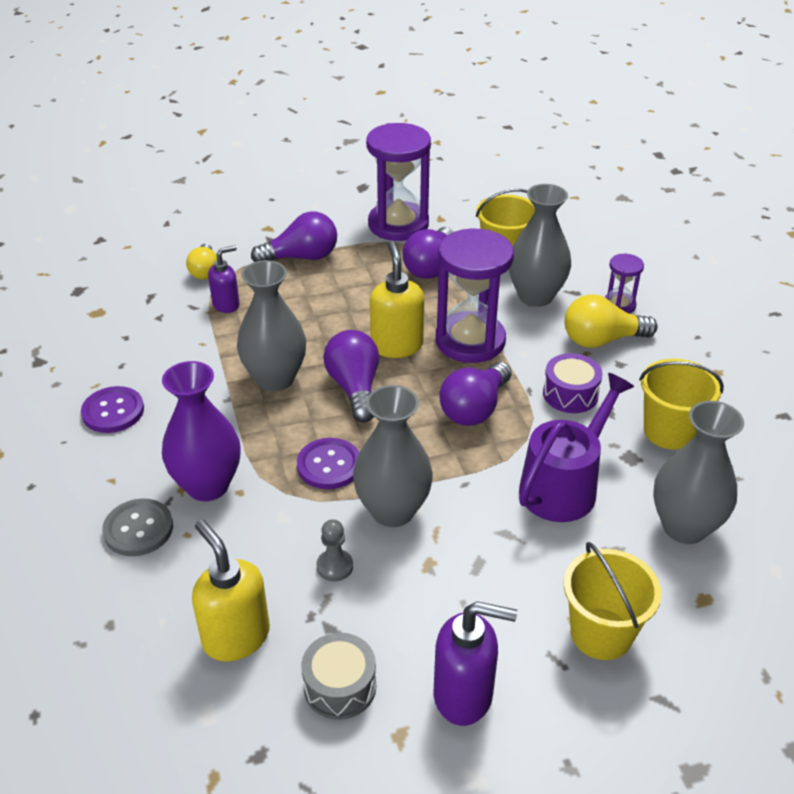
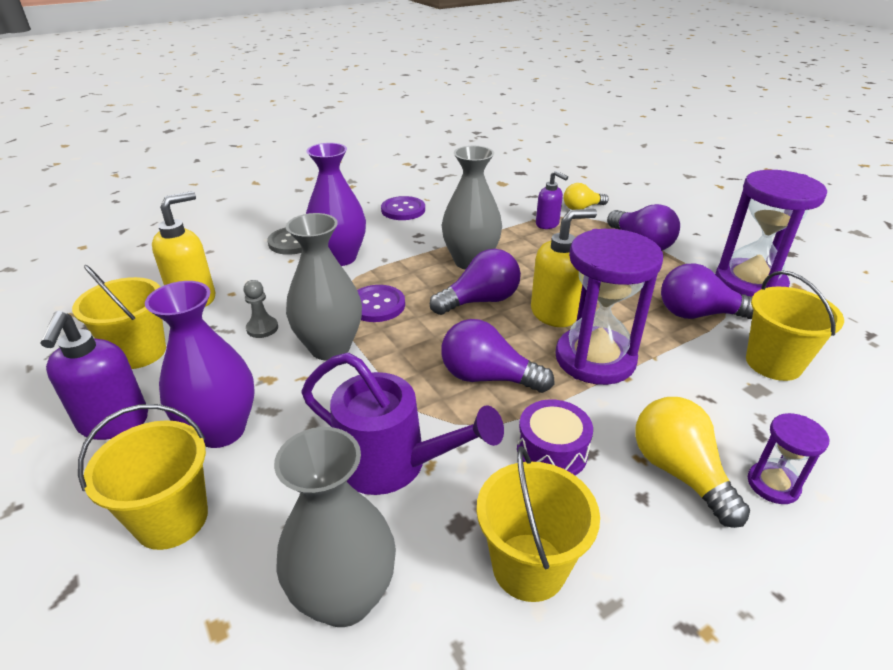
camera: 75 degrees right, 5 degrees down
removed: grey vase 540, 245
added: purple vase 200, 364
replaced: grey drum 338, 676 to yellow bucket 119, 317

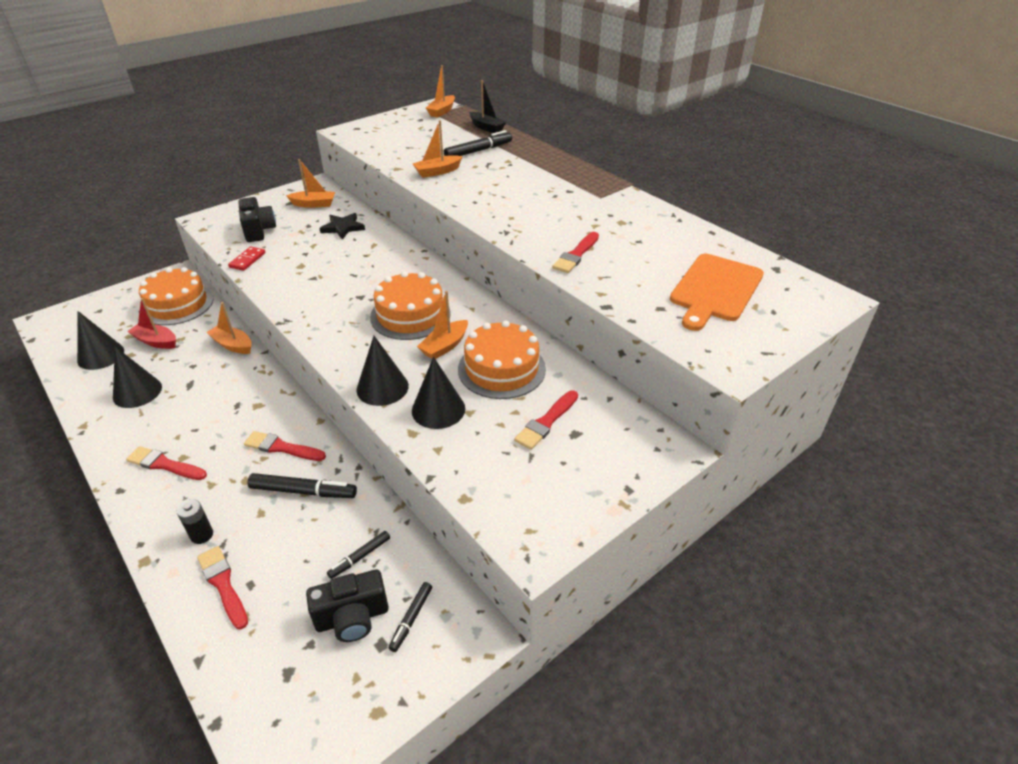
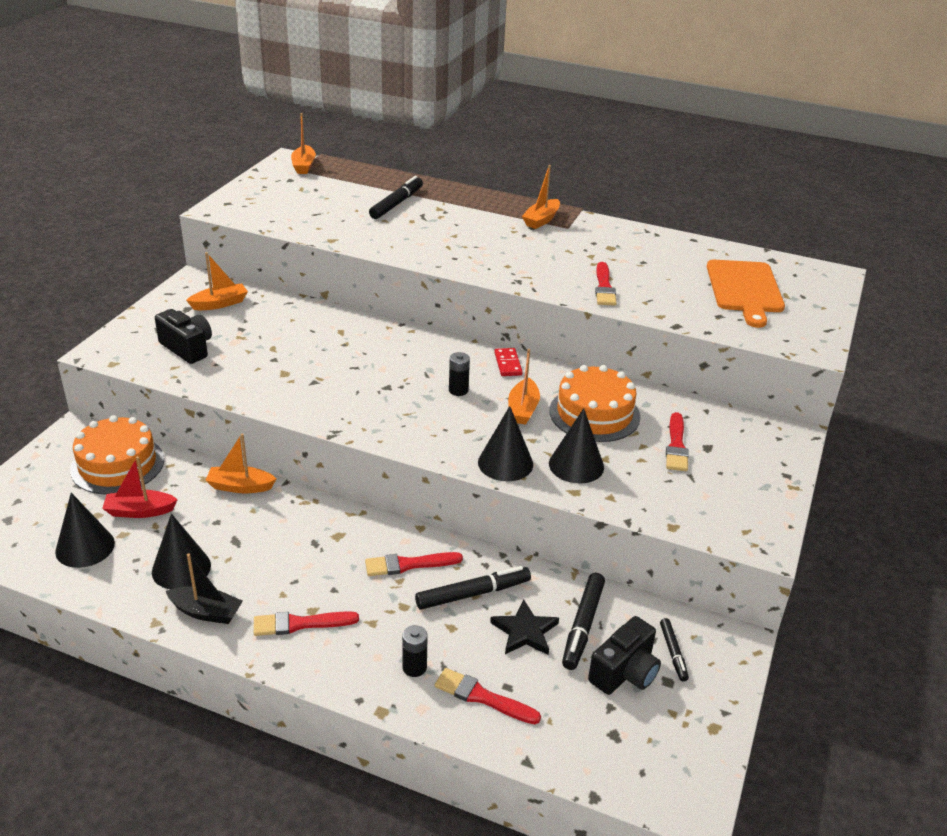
camera: 30 degrees left, 5 degrees down
moved: black boat 487, 106 to 204, 588; black star 342, 226 to 524, 627; red domino 246, 259 to 508, 362; orange boat 438, 149 to 541, 197
replaced: orange cake 410, 305 to black battery 459, 374
resized: black marker 358, 555 = 583, 621 x1.69

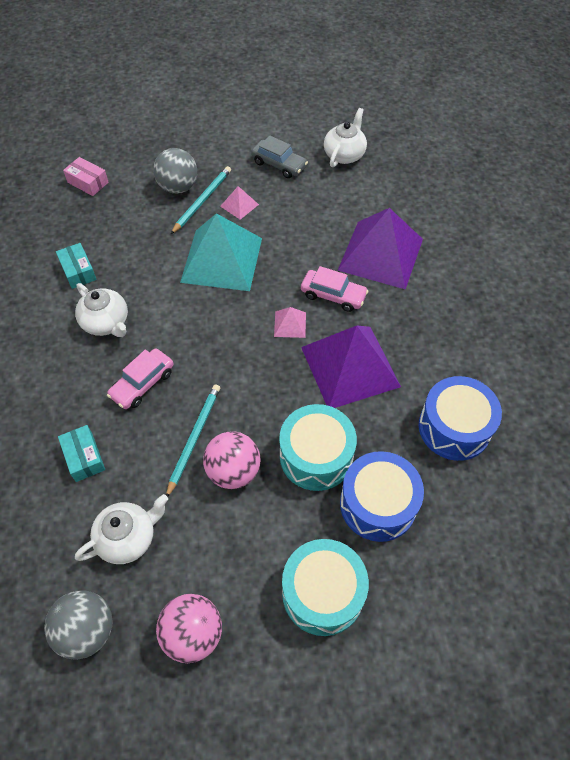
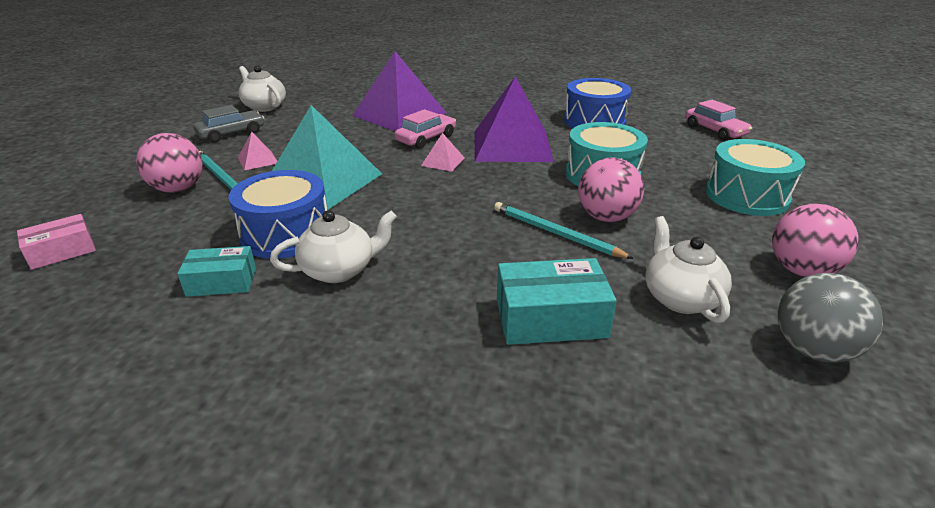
camera: 70 degrees left, 25 degrees down
moved: blue drum 382, 496 to 278, 214; pink car 140, 378 to 719, 120
recoloured: grey ball 175, 171 to pink ball 169, 163
resized: turquoise box 81, 453 = 557, 301 x1.55

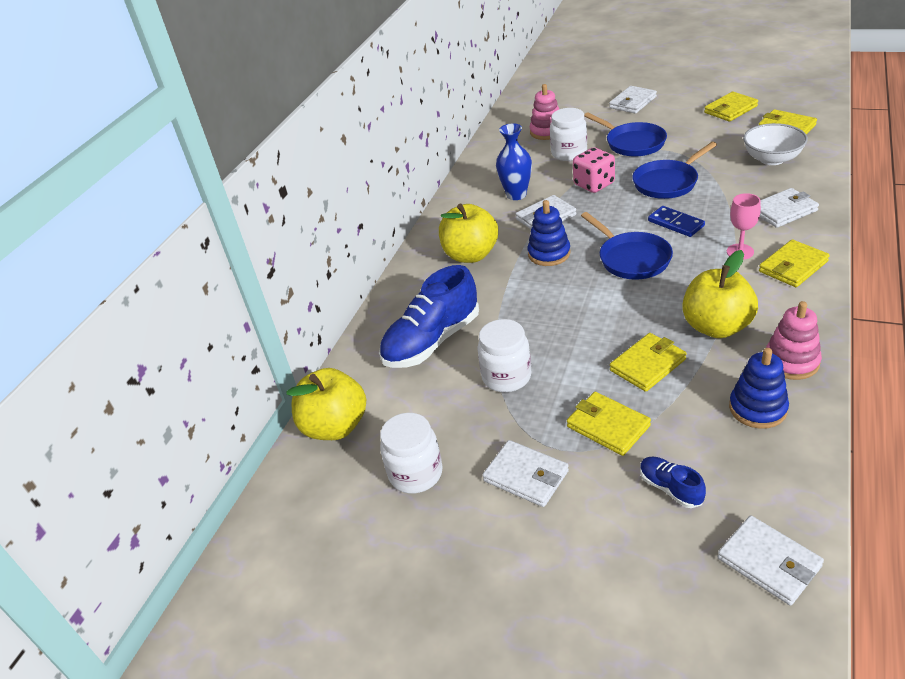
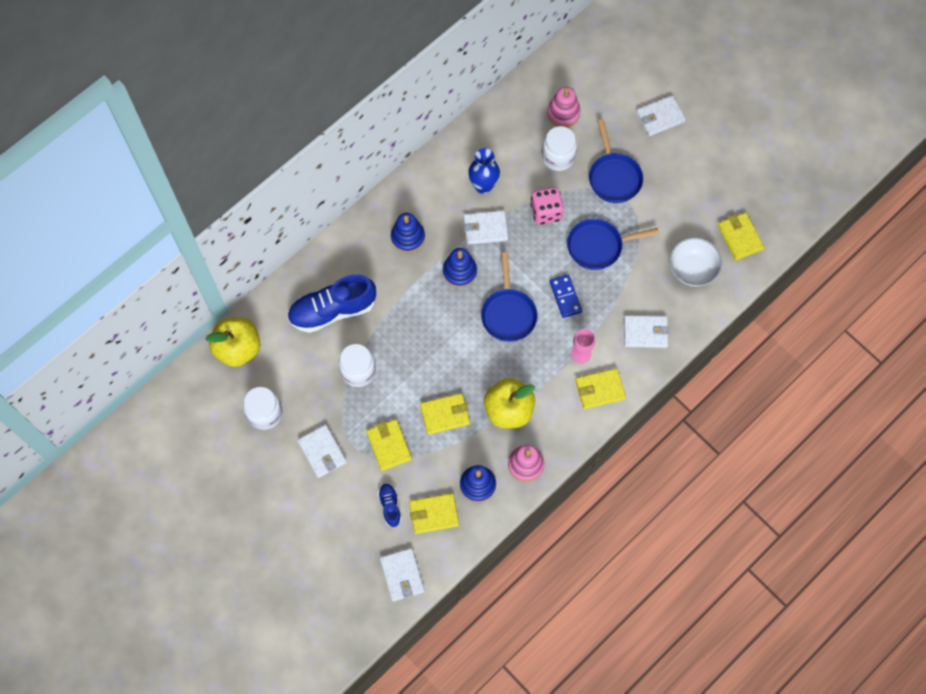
camera: 20 degrees right, 30 degrees up
moved: yellow wallet 731, 107 to 434, 513
replaced: yellow apple 468, 233 to blue stacking toy 408, 233

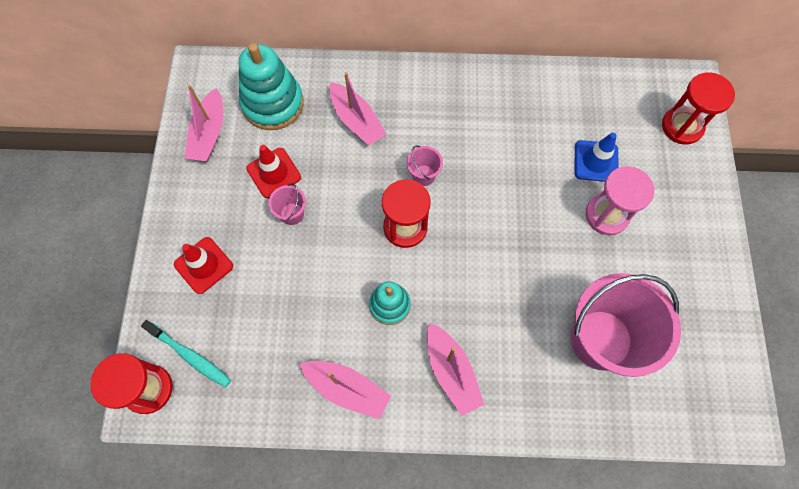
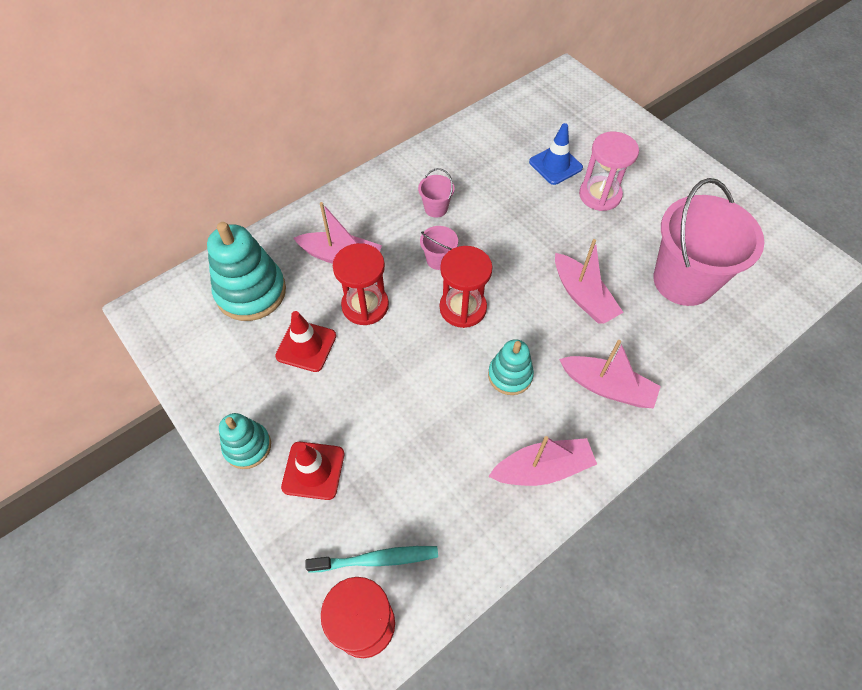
camera: 40 degrees left, 10 degrees down
added: turquoise stacking toy 245, 441
moved: red hourglass 698, 108 to 361, 284; pink bucket 287, 204 to 436, 193; pink boat 204, 123 to 589, 281

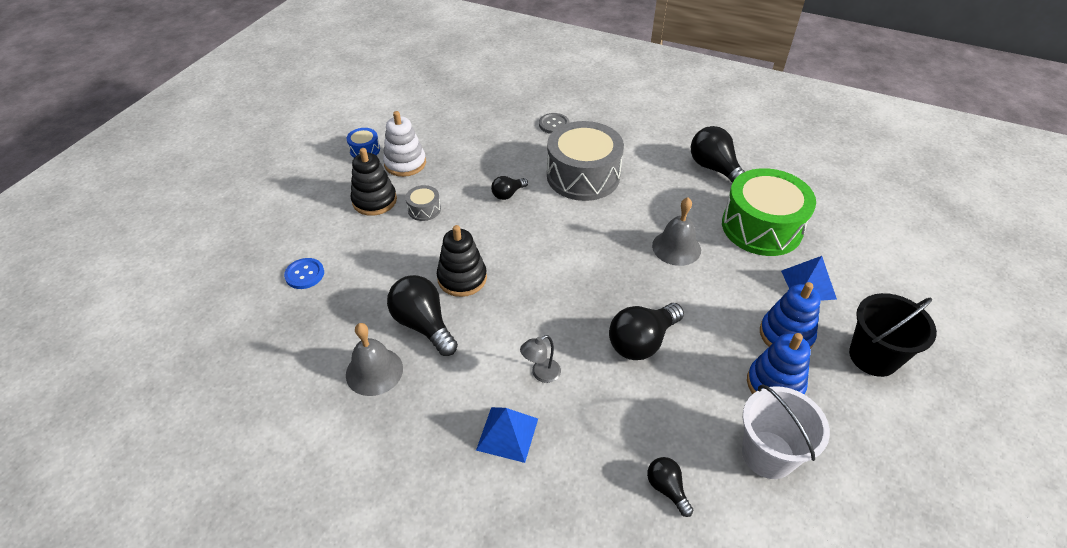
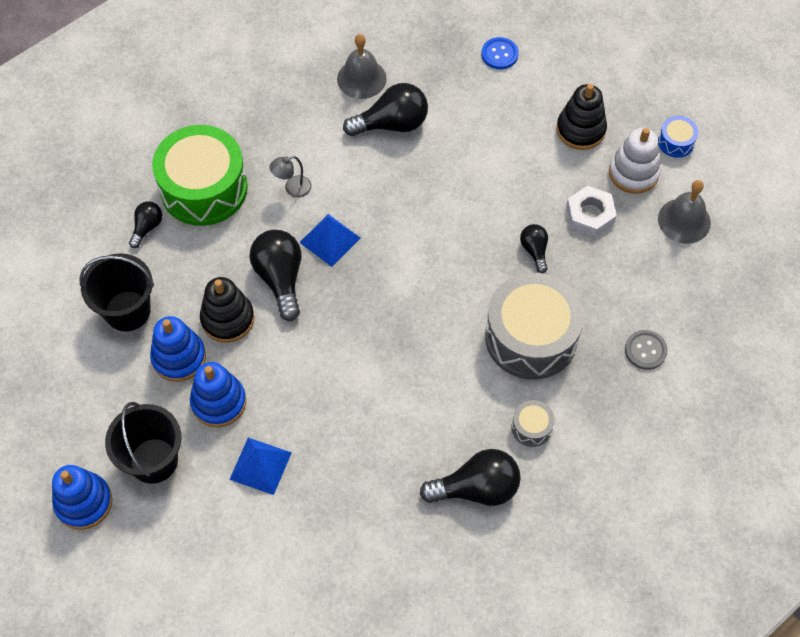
camera: 115 degrees right, 15 degrees up
added: blue stacking toy 82, 497; white nut 591, 211
moved: green drum 769, 212 to 200, 175; black stacking toy 462, 261 to 227, 310; blue pyramid 507, 435 to 329, 240; grey drum 423, 203 to 533, 423; grey bell 676, 231 to 684, 212
recoloured: white bucket 786, 431 to black bucket 116, 292
turned: black light bulb 670, 487 = 145, 224 60 degrees counterclockwise; grey lamp 540, 359 = 290, 177 105 degrees counterclockwise

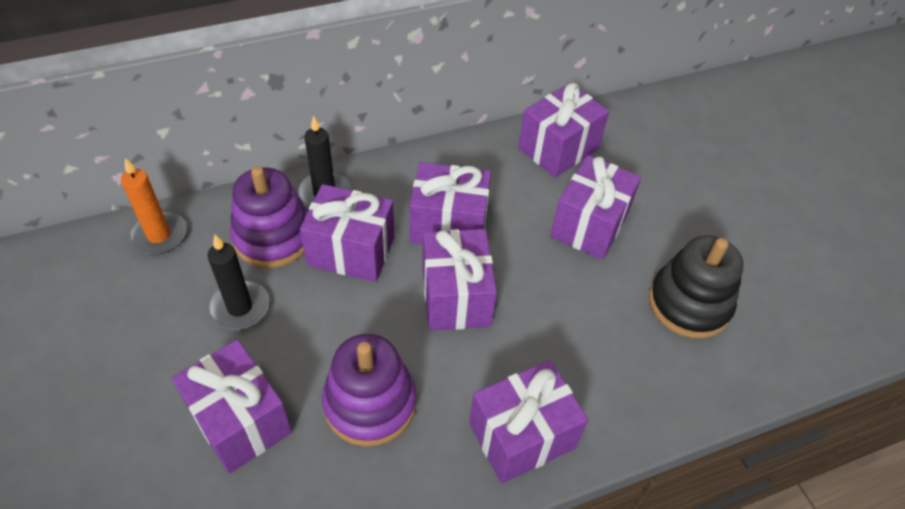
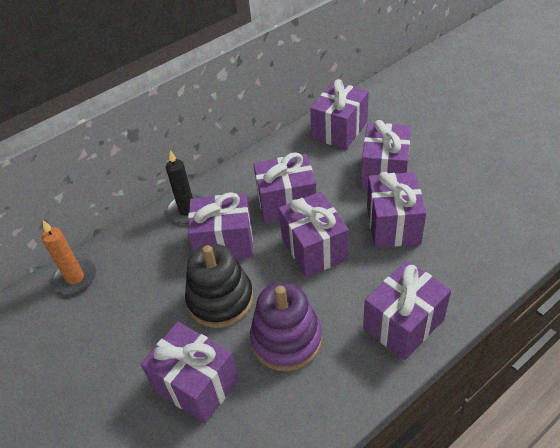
camera: 10 degrees left, 5 degrees down
removed: black candle 238, 282; purple stacking toy 269, 217
added: purple gift 396, 210
moved: black stacking toy 696, 287 to 219, 286

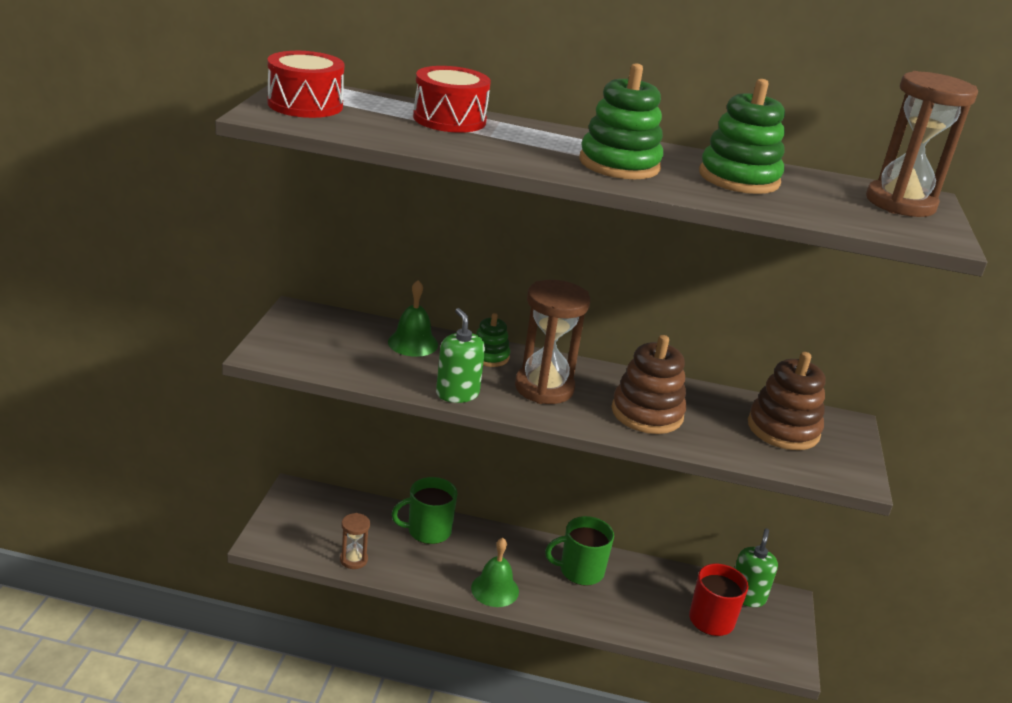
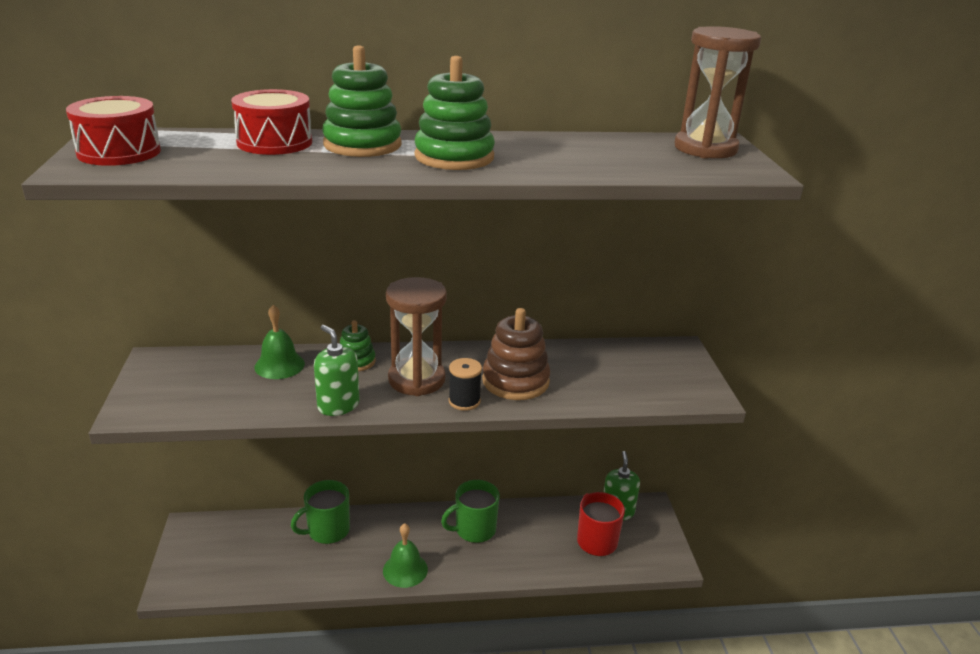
camera: 15 degrees left, 0 degrees up
removed: brown hourglass 355, 541; brown stacking toy 787, 401
added: black spool 465, 384
moved: green stacking toy 742, 136 to 362, 101

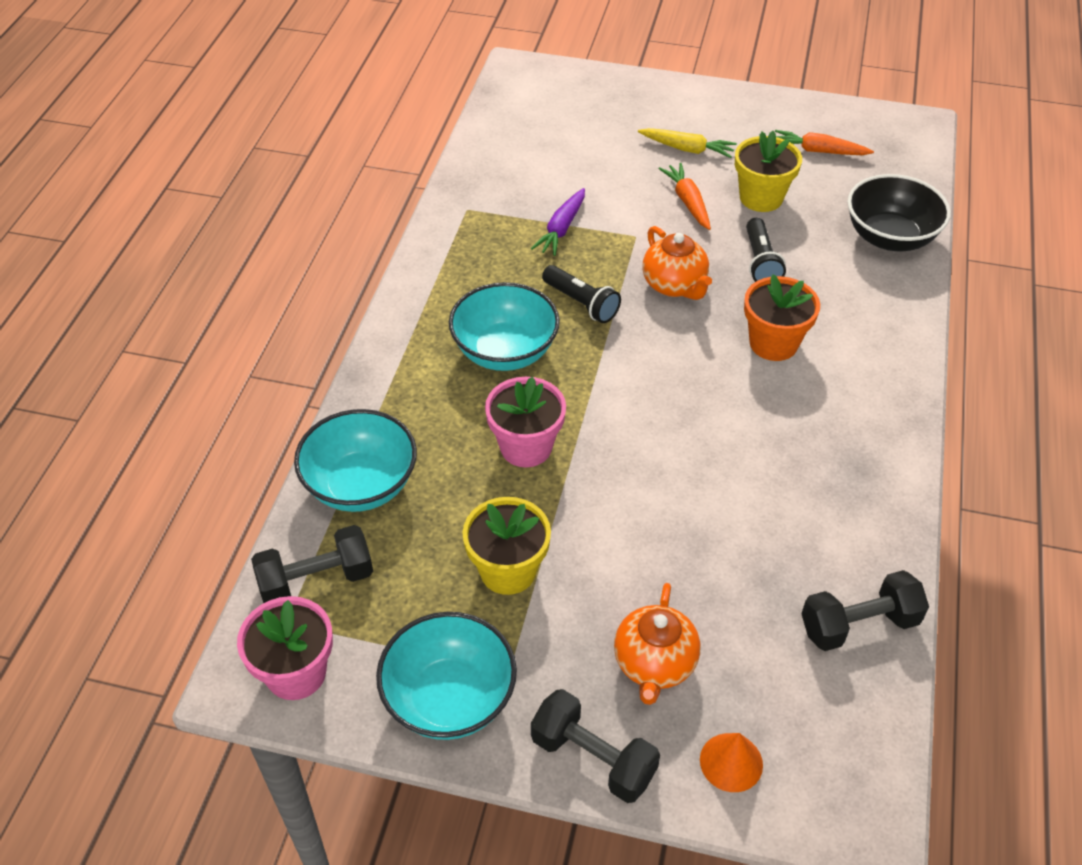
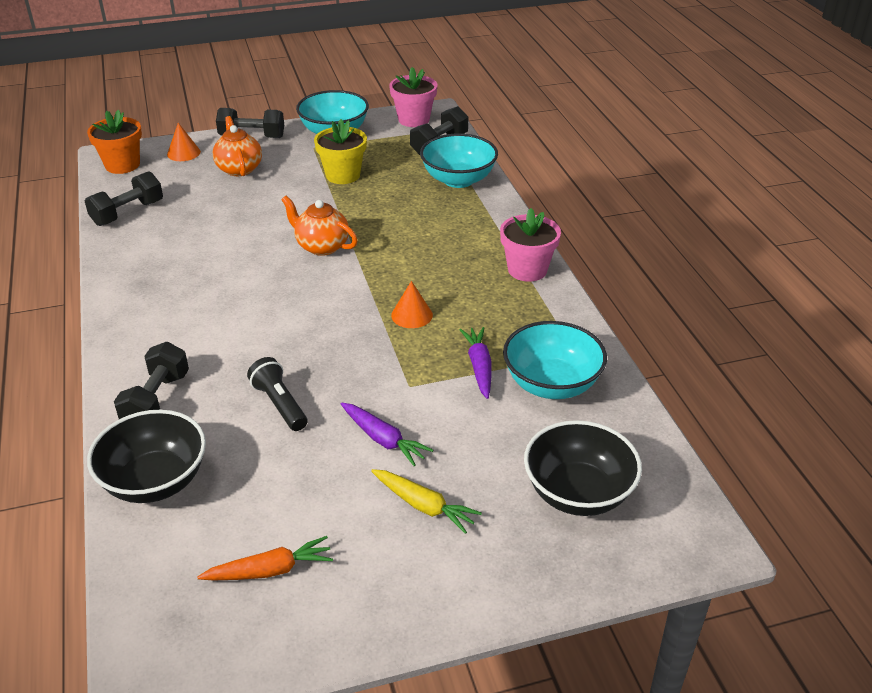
camera: 150 degrees right, 10 degrees down
removed: yellow flower pot 768, 171
added: black dumbbell 151, 380; black bowl 583, 468
moved: orange flower pot 782, 317 to 114, 142; orange teapot 677, 263 to 319, 226; pink flower pot 525, 422 to 530, 245; turquoise bowl 504, 326 to 555, 360
replaced: black flashlight 581, 294 to orange cone 412, 304
recoloured: orange carrot 684, 196 to purple carrot 387, 435
turned: yellow carrot 687, 143 = 426, 501 135 degrees counterclockwise

